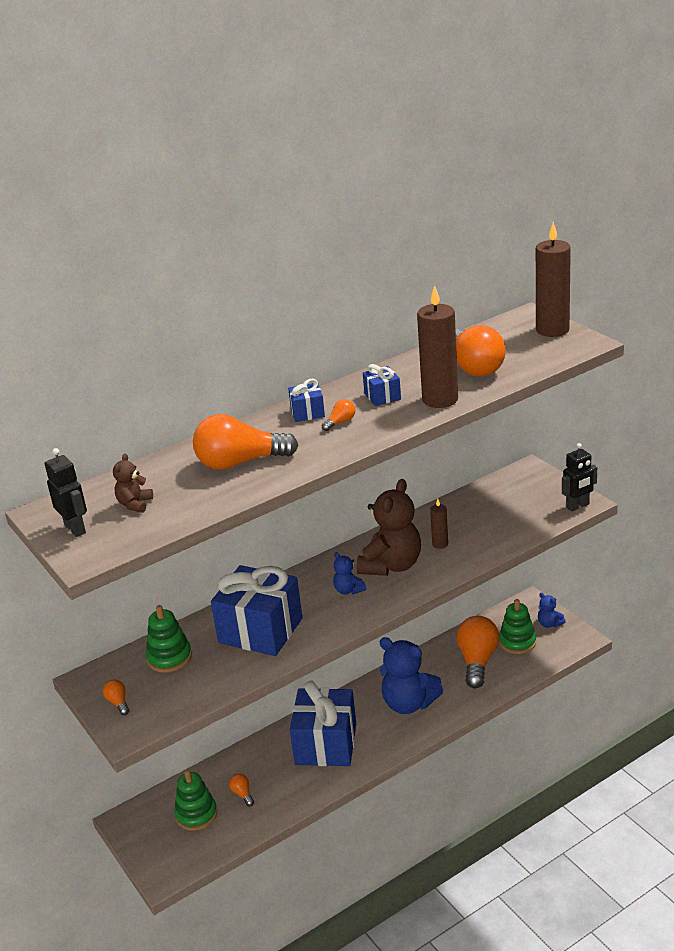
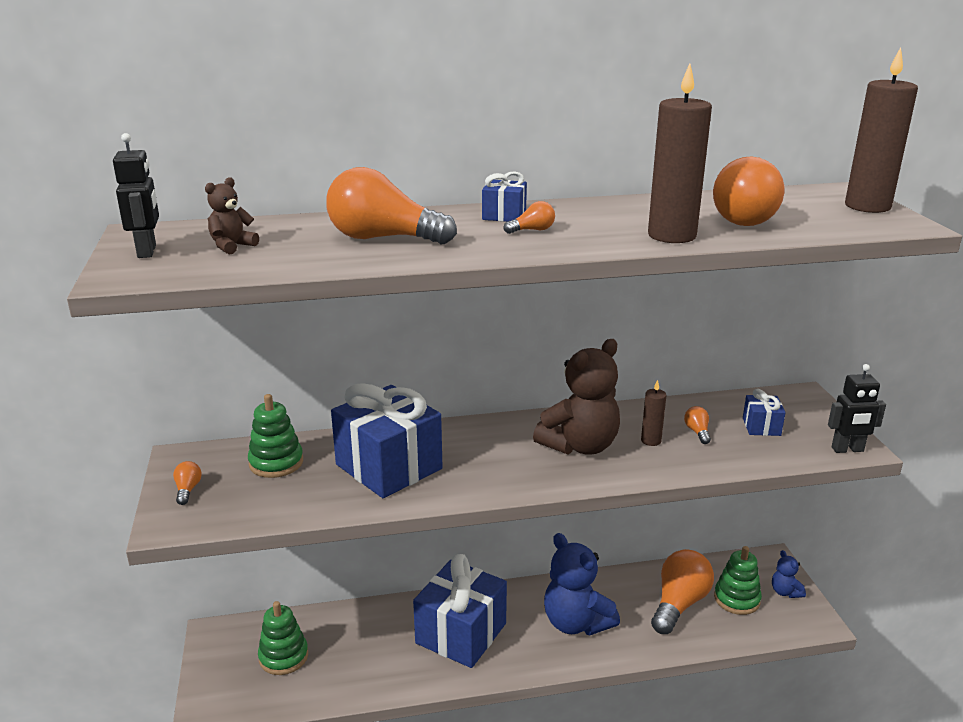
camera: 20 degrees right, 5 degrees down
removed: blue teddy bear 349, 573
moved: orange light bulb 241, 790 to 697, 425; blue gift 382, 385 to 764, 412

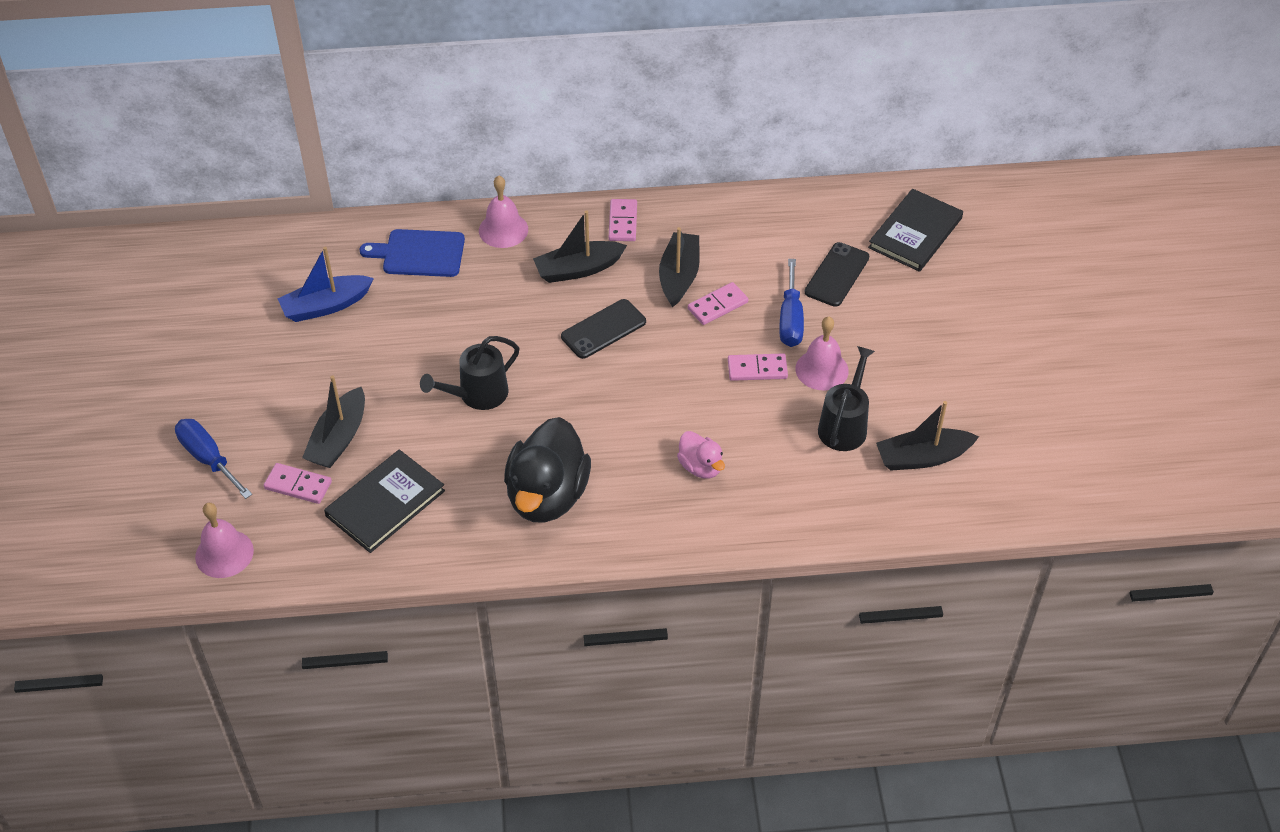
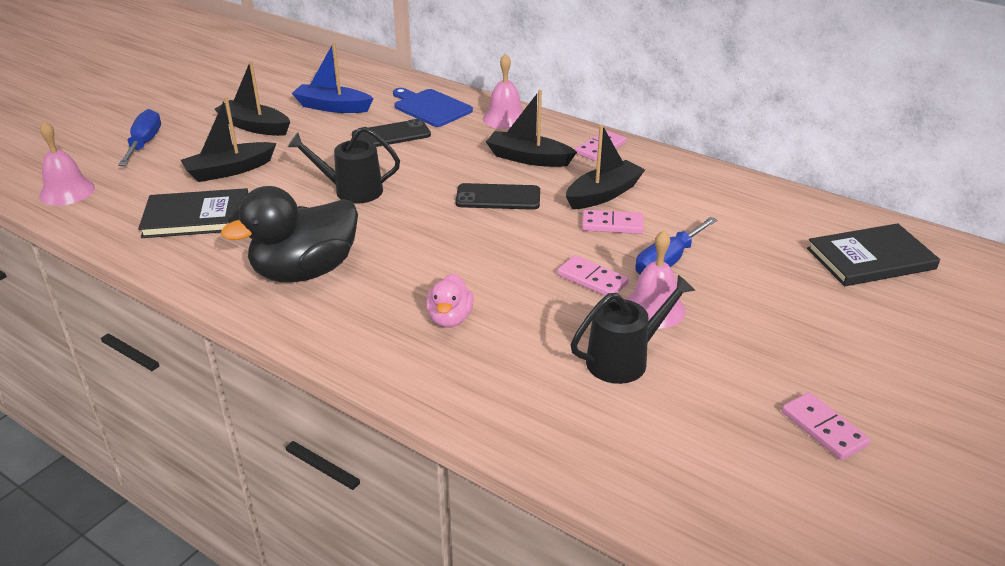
camera: 40 degrees right, 15 degrees down
moved: black boat 927, 436 to 252, 98; black phone 837, 274 to 391, 133; pink domino 298, 483 to 826, 426

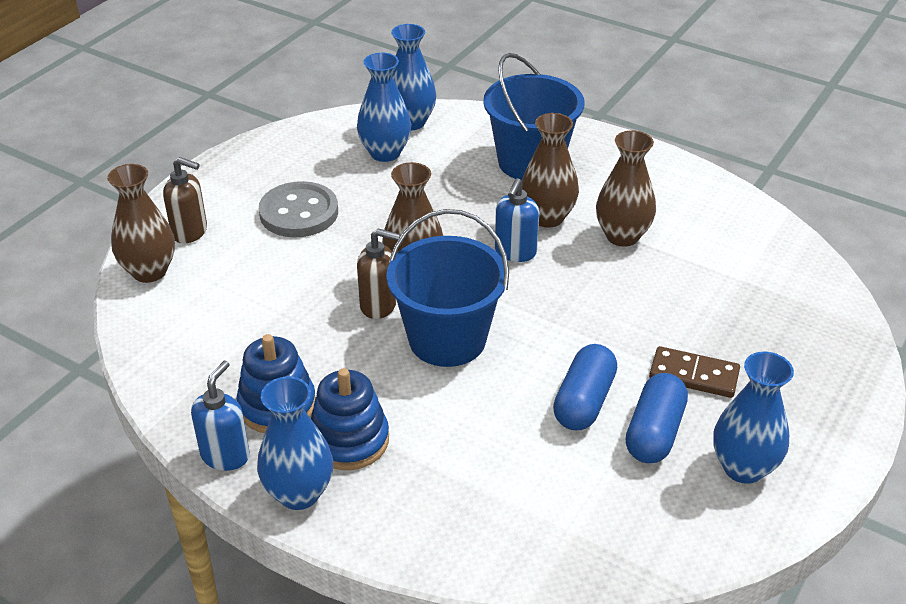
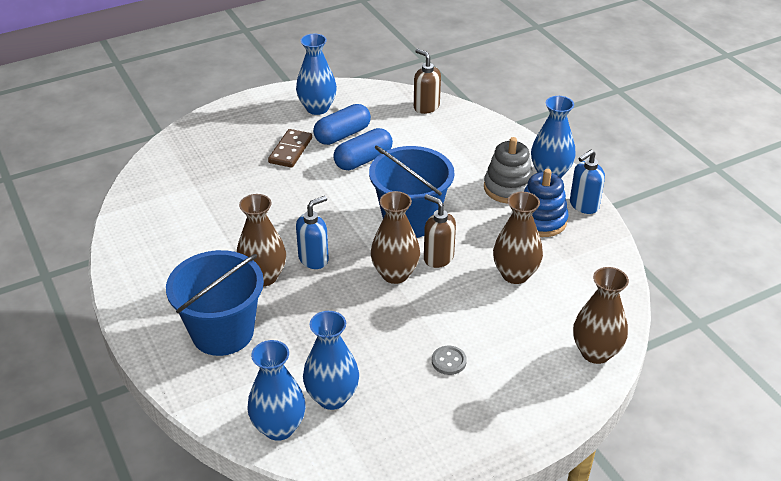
camera: 150 degrees left, 0 degrees up
moved: brown soap dispenser 185, 200 to 427, 81; brown vase 626, 188 to 518, 238
recoloured: blue stacking toy 350, 419 to grey stacking toy 508, 170
turned: brown domino 694, 372 = 290, 148 60 degrees clockwise
resized: grey button 298, 209 = 449, 360 x0.48

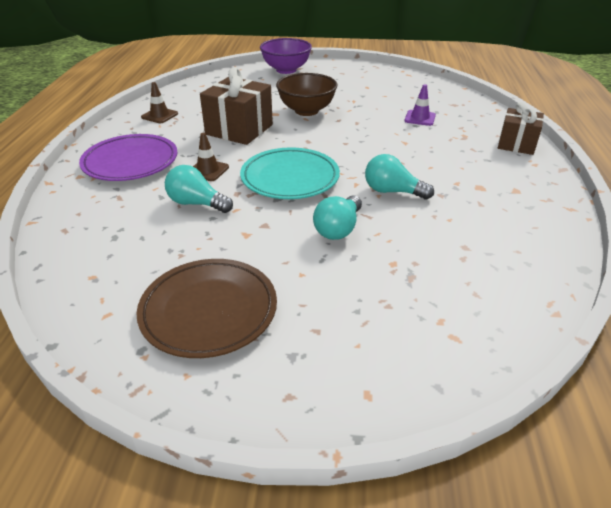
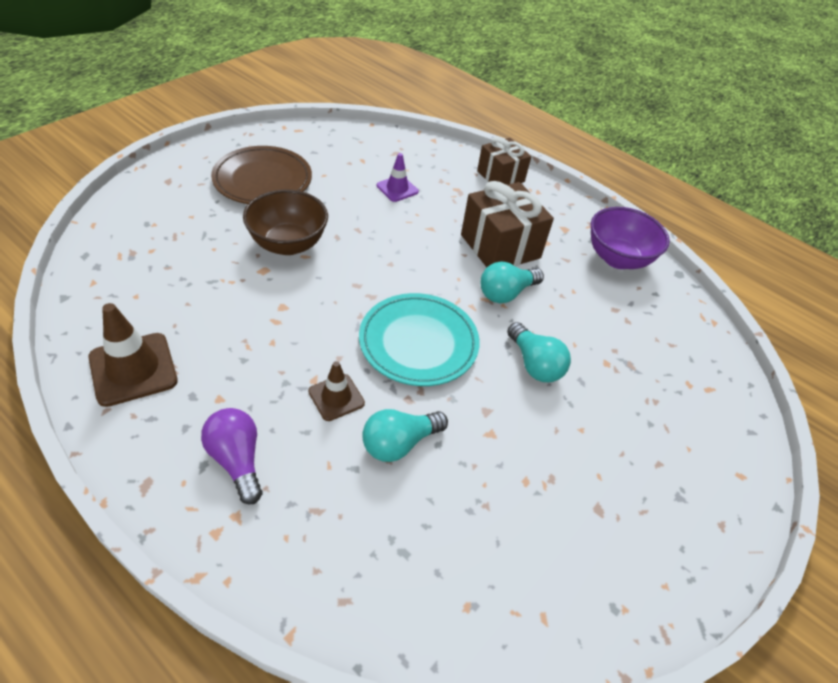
camera: 60 degrees left, 10 degrees up
moved: brown plate 207, 308 to 261, 175; brown gift 236, 106 to 507, 224; purple bowl 286, 56 to 630, 238
replaced: purple plate 128, 157 to purple light bulb 231, 456
resized: brown traffic cone 159, 102 = 133, 355 x1.65

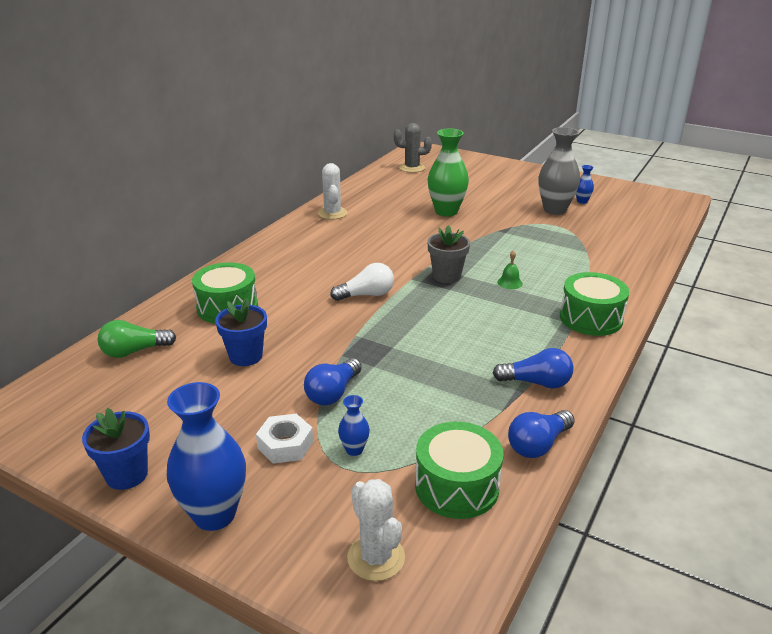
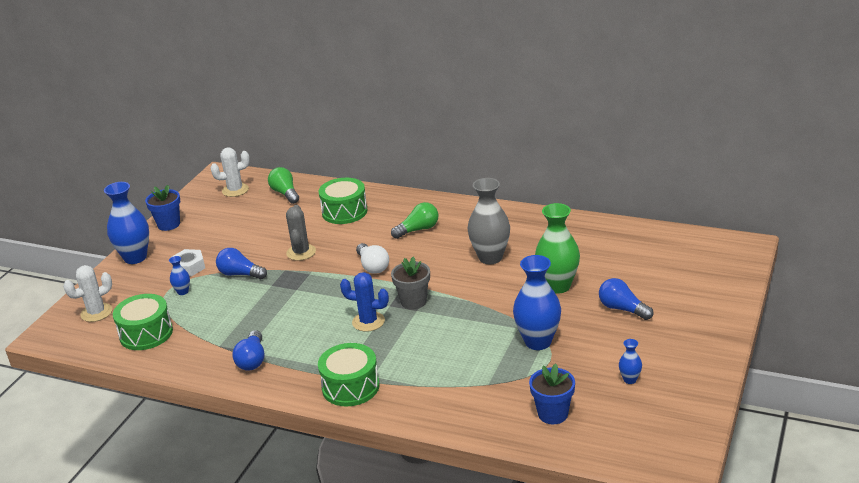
camera: 85 degrees right, 0 degrees up
removed: green bell 510, 269
added: blue cactus 364, 302; green light bulb 415, 220; blue vase 537, 302
moved: white cactus 332, 191 to 230, 172; grey cactus 413, 148 to 301, 233; grey vase 559, 171 to 489, 221; blue flower pot 241, 332 to 552, 393; blue light bulb 541, 434 to 626, 299

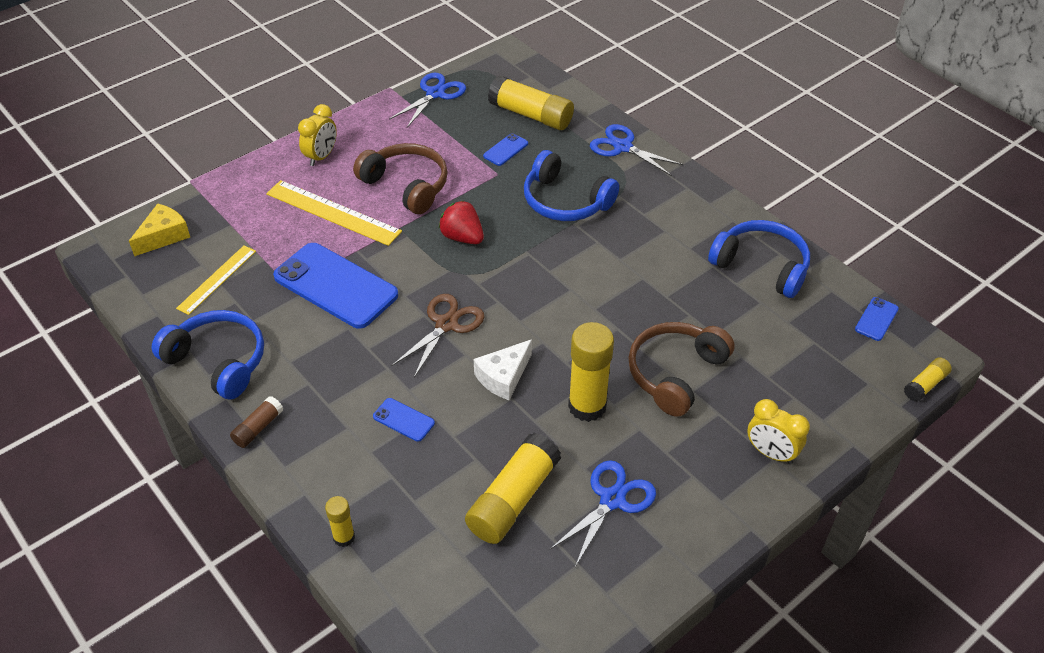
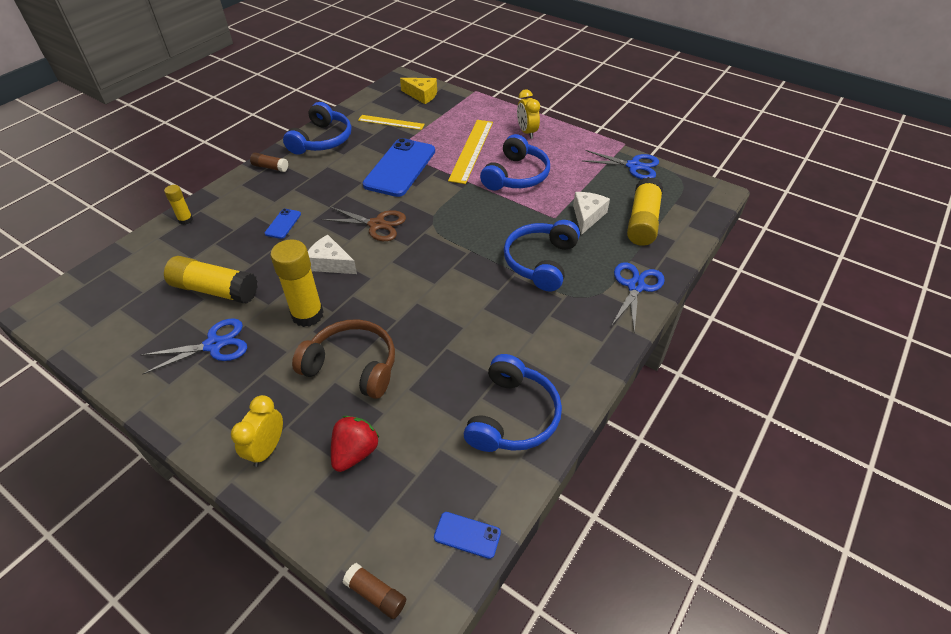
camera: 75 degrees right, 0 degrees up
moved: red strawberry 461, 222 to 355, 444
replaced: blue phone 505, 149 to white cheese 591, 213
recoloured: yellow glue stick 928, 379 to brown glue stick 374, 591; brown headphones 400, 178 to blue headphones 515, 162
turned: blue scissors 603, 513 = 194, 346 45 degrees counterclockwise; yellow clock 317, 135 = 528, 114 60 degrees clockwise

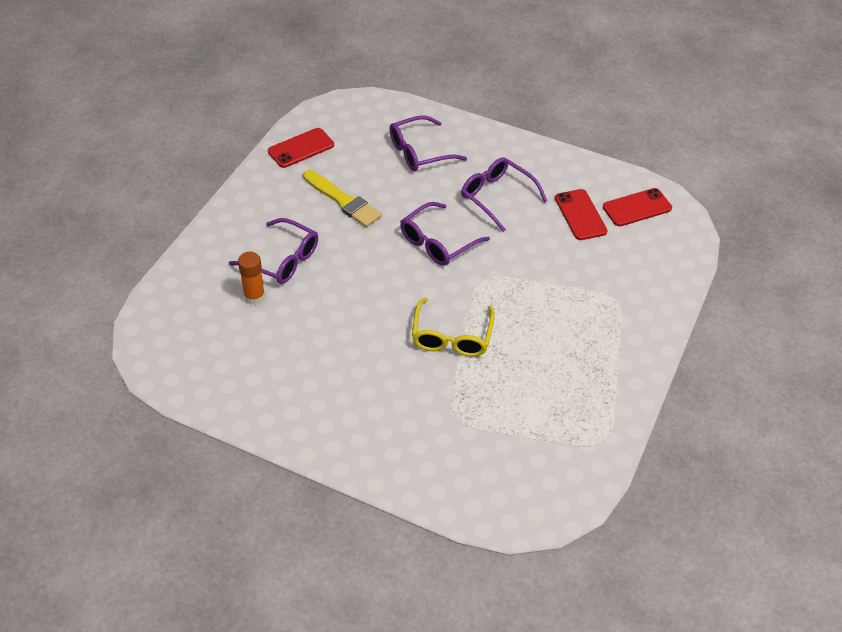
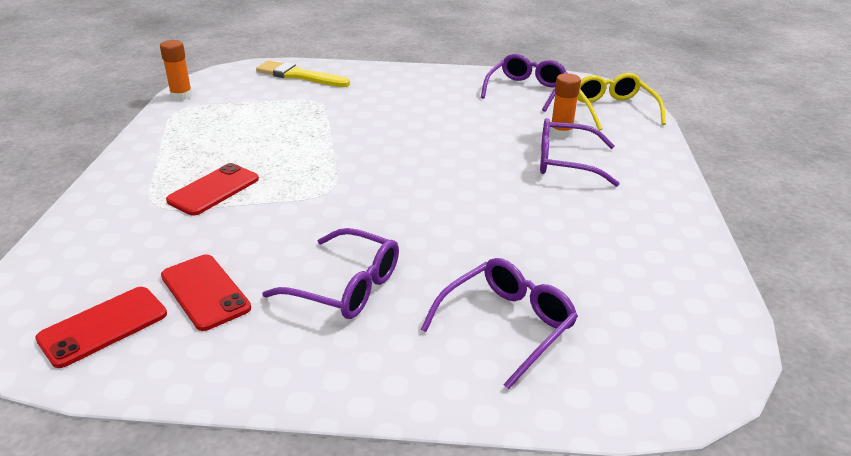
camera: 160 degrees right, 15 degrees down
added: orange glue stick 176, 70
moved: red phone 301, 148 to 212, 189; yellow brush 342, 198 to 303, 74; purple glasses 445, 234 to 524, 83; yellow glasses 453, 327 to 621, 102

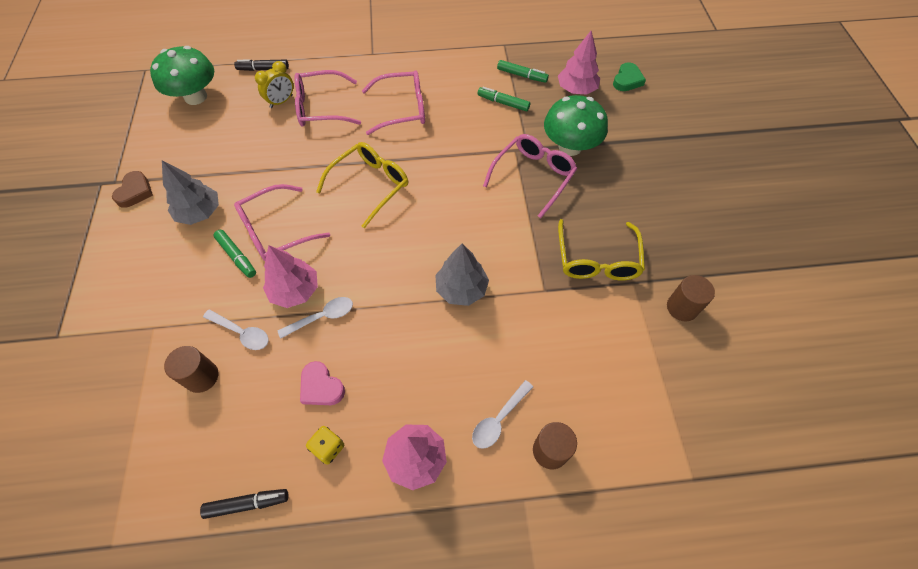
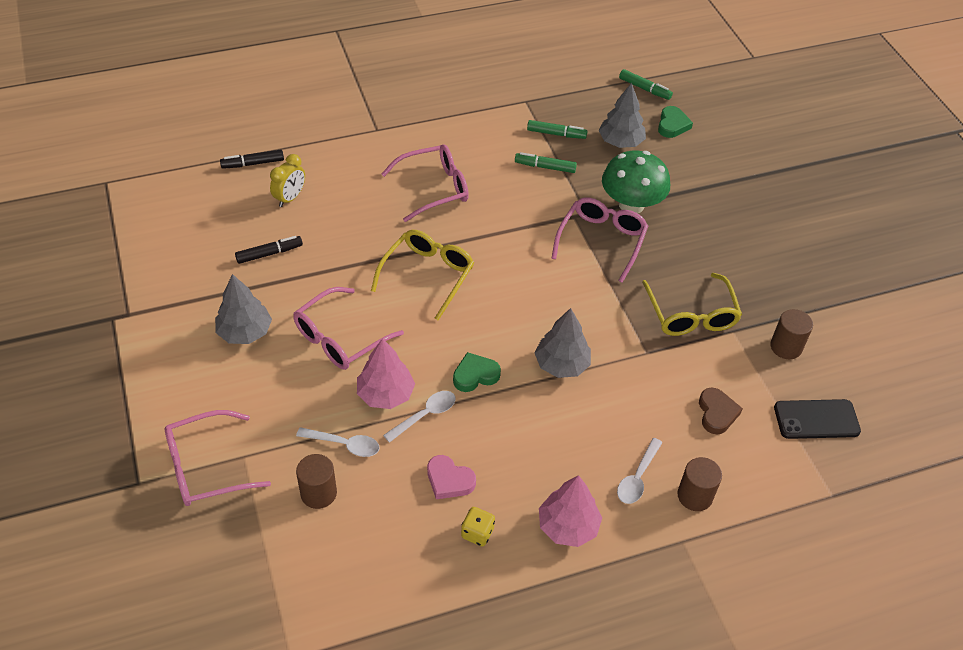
camera: 15 degrees left, 10 degrees down
removed: green mushroom 182, 75
added: green heart 477, 372; black phone 817, 419
moved: pink glasses 327, 98 to 218, 458; black marker 244, 504 to 269, 250; green marker 234, 254 to 646, 84; brown heart 132, 189 to 721, 411
recoloured: pink tree 579, 63 to grey tree 622, 115

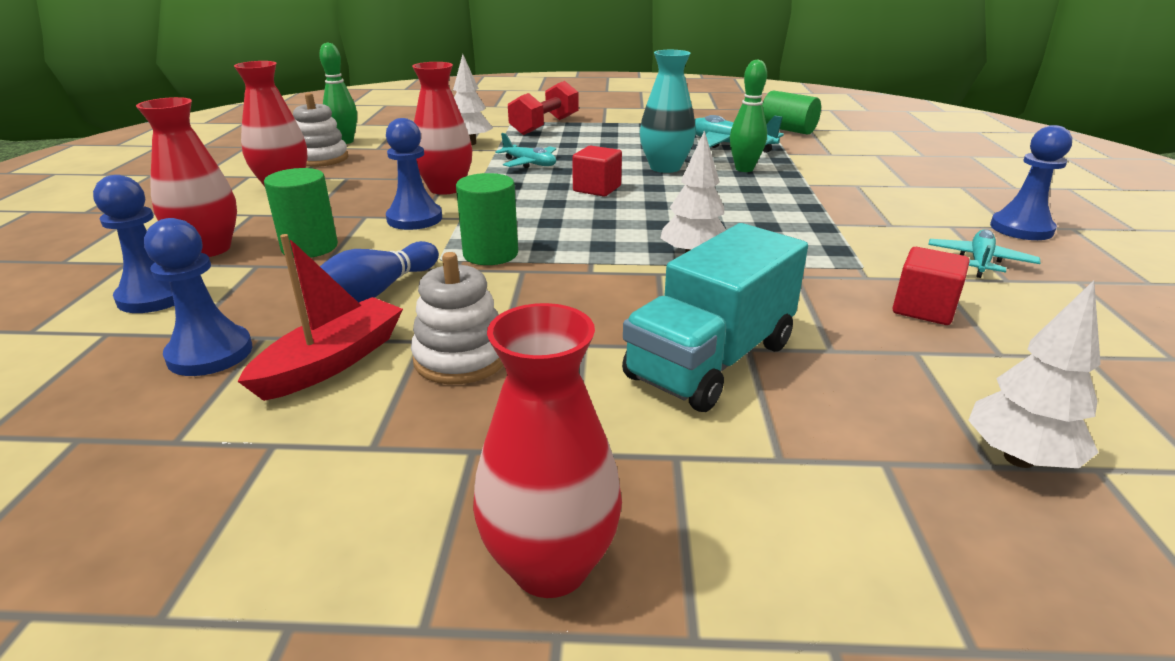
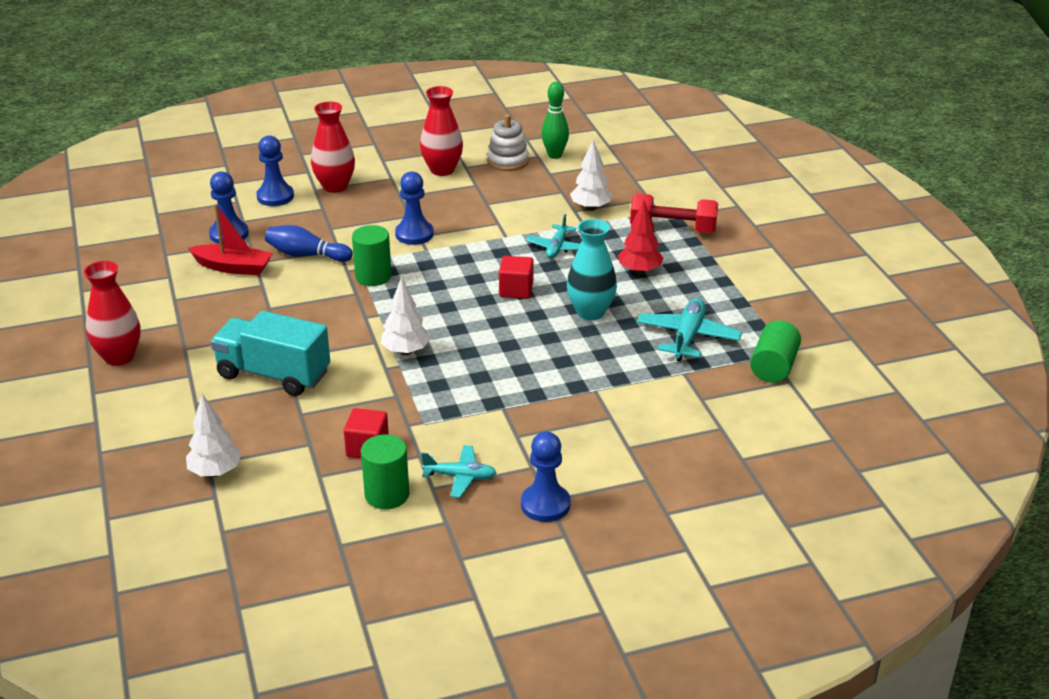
camera: 70 degrees right, 5 degrees up
removed: white stacking toy 457, 318; red vase 442, 128; green bowling pin 748, 115
added: red tree 640, 237
moved: green cylinder 301, 213 to 385, 471

